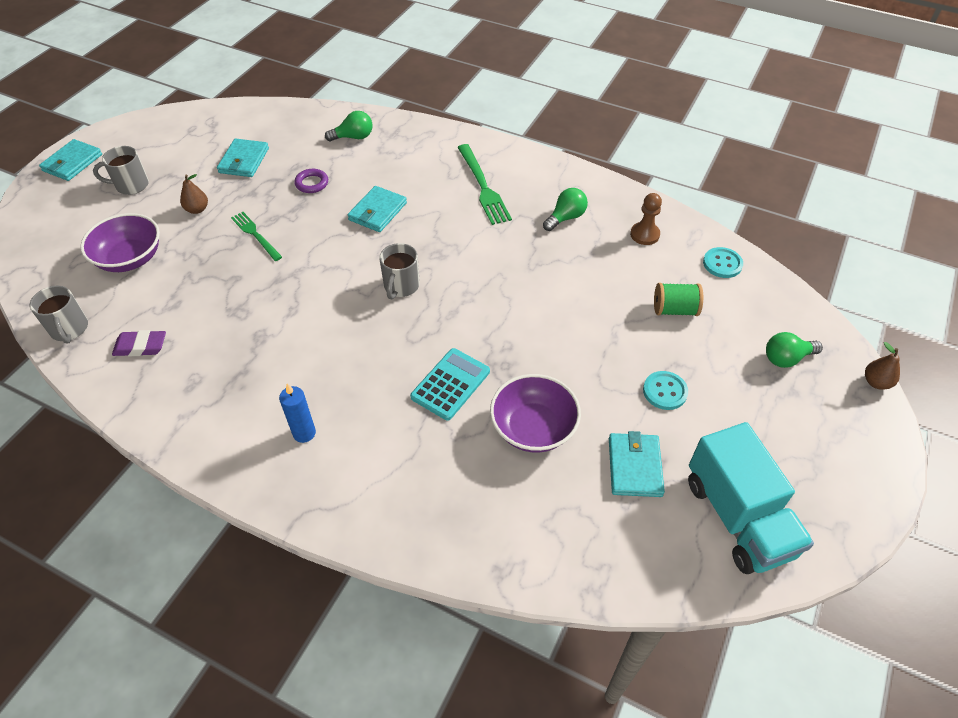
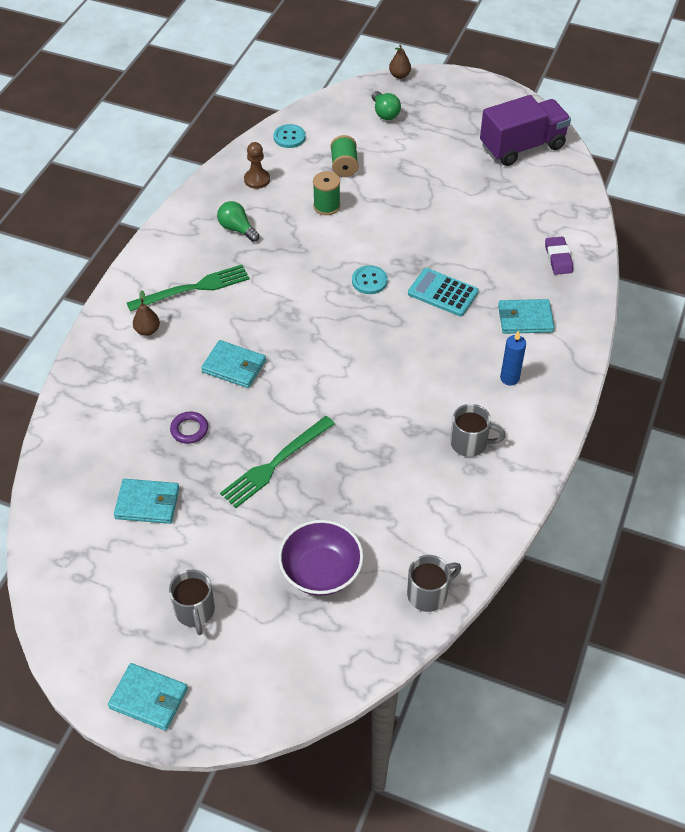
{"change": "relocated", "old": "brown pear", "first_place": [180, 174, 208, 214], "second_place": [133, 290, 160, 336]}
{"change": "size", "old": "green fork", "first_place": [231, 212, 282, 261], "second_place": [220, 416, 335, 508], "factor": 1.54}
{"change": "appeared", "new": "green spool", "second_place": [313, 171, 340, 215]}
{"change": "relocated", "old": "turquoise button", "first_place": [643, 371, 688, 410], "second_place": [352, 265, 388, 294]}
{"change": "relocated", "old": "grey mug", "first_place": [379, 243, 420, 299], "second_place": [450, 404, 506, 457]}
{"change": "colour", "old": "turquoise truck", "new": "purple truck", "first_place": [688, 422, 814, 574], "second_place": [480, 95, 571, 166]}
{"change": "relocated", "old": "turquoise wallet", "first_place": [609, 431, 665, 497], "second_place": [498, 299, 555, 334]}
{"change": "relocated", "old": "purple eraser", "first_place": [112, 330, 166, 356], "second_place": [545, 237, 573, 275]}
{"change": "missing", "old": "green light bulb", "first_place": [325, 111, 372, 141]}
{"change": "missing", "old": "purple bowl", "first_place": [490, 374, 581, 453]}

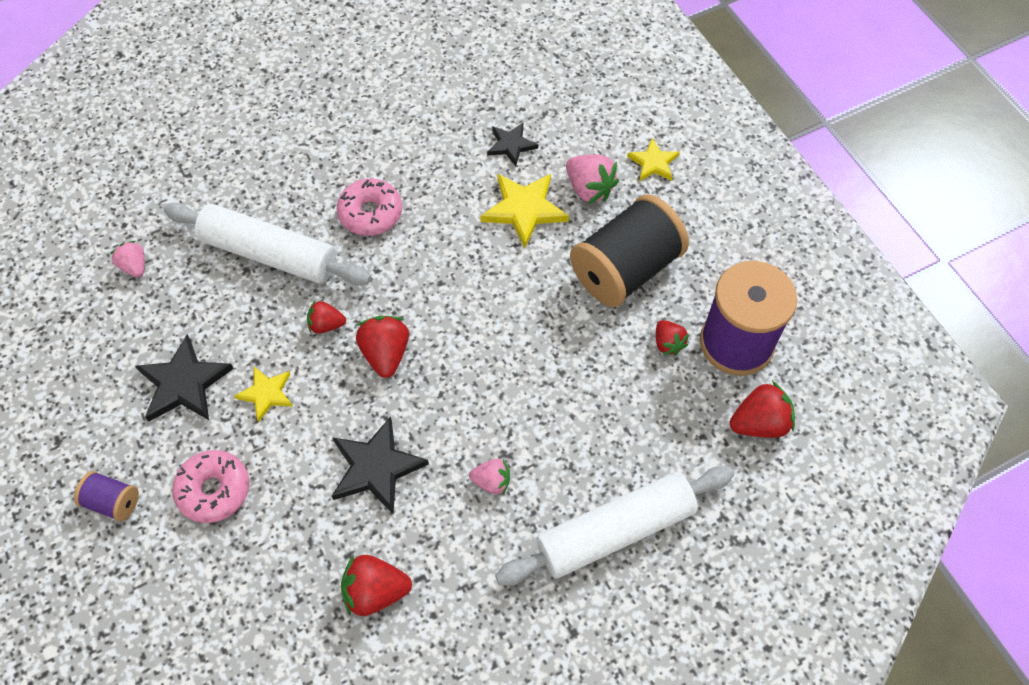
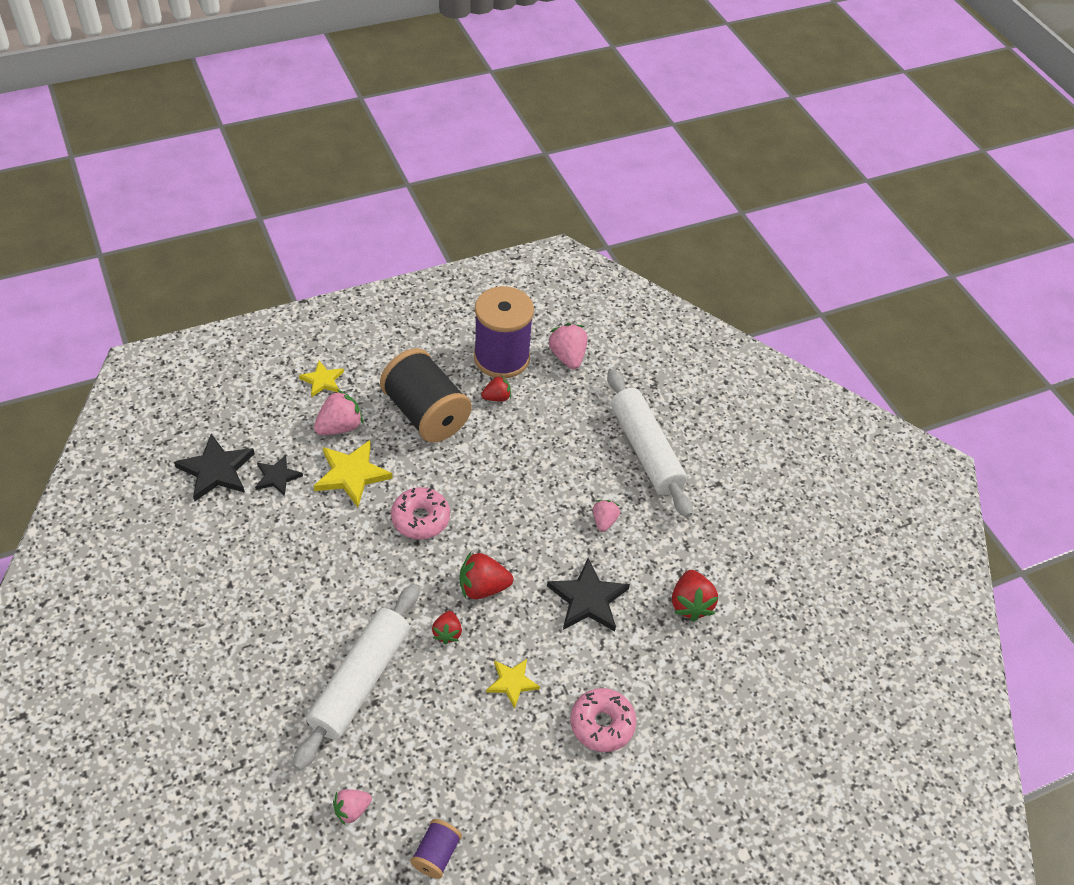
{"change": "relocated", "old": "black star", "first_place": [135, 334, 234, 422], "second_place": [174, 434, 255, 501]}
{"change": "relocated", "old": "pink donut", "first_place": [337, 179, 402, 236], "second_place": [391, 487, 450, 539]}
{"change": "relocated", "old": "purple spool", "first_place": [74, 471, 139, 522], "second_place": [410, 819, 462, 879]}
{"change": "colour", "old": "red strawberry", "new": "pink strawberry", "first_place": [730, 381, 795, 438], "second_place": [549, 323, 587, 369]}

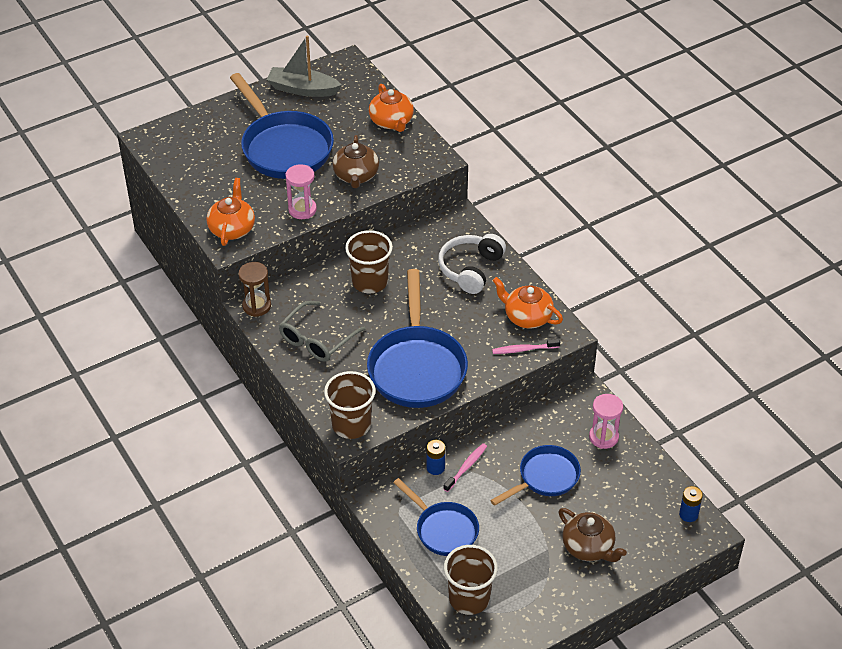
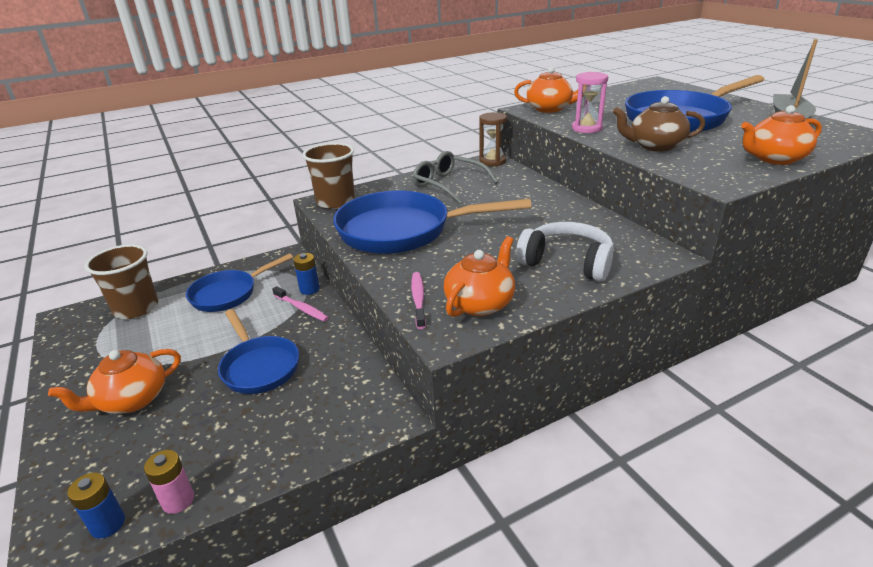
{"change": "colour", "old": "brown teapot", "new": "orange teapot", "first_place": [558, 508, 627, 562], "second_place": [48, 349, 181, 414]}
{"change": "appeared", "new": "pink battery", "second_place": [144, 450, 194, 514]}
{"change": "missing", "old": "brown cup", "first_place": [345, 230, 393, 294]}
{"change": "missing", "old": "pink hourglass", "first_place": [589, 394, 623, 449]}

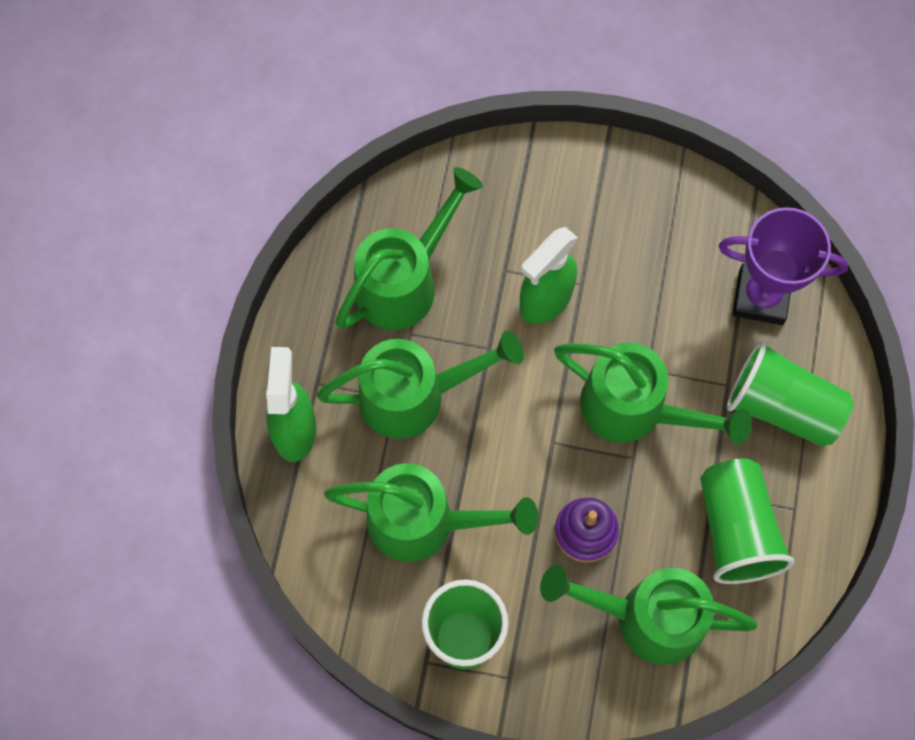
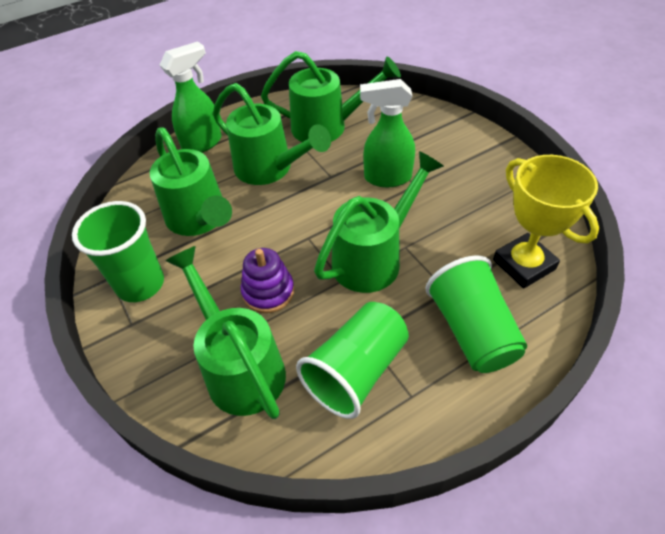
{"change": "spun", "old": "green watering can", "first_place": [554, 342, 752, 445], "second_place": [314, 151, 444, 293], "degrees": -120}
{"change": "colour", "old": "purple trophy", "new": "yellow trophy", "first_place": [719, 207, 848, 325], "second_place": [493, 155, 599, 289]}

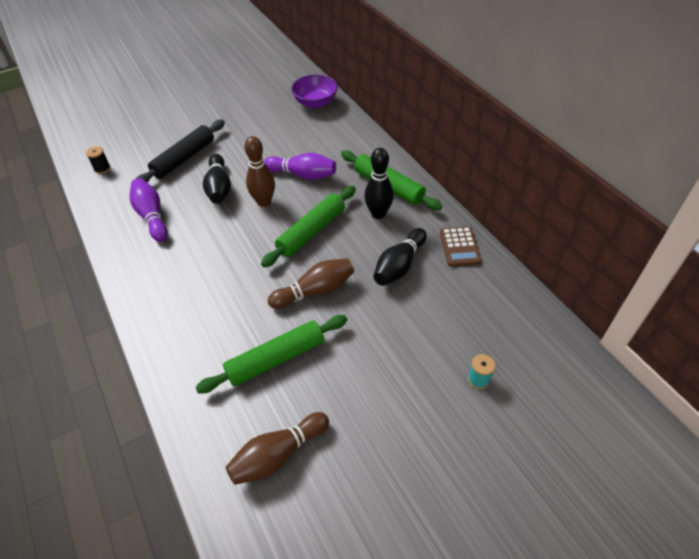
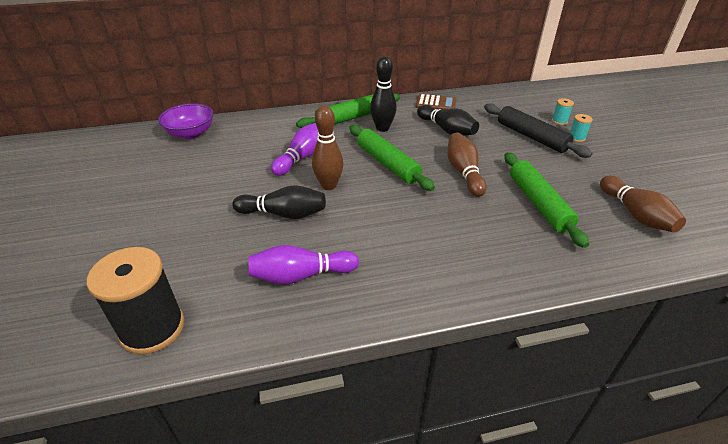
{"change": "size", "old": "black spool", "first_place": [86, 146, 111, 174], "second_place": [87, 247, 184, 354], "factor": 2.34}
{"change": "relocated", "old": "black rolling pin", "first_place": [137, 120, 225, 183], "second_place": [484, 103, 593, 158]}
{"change": "appeared", "new": "turquoise spool", "second_place": [570, 114, 593, 142]}

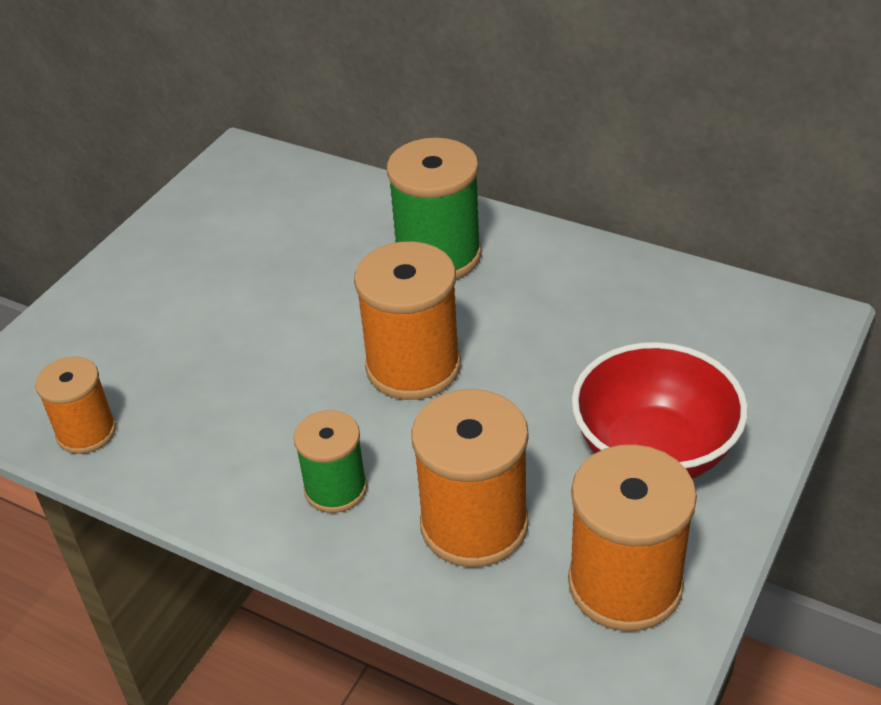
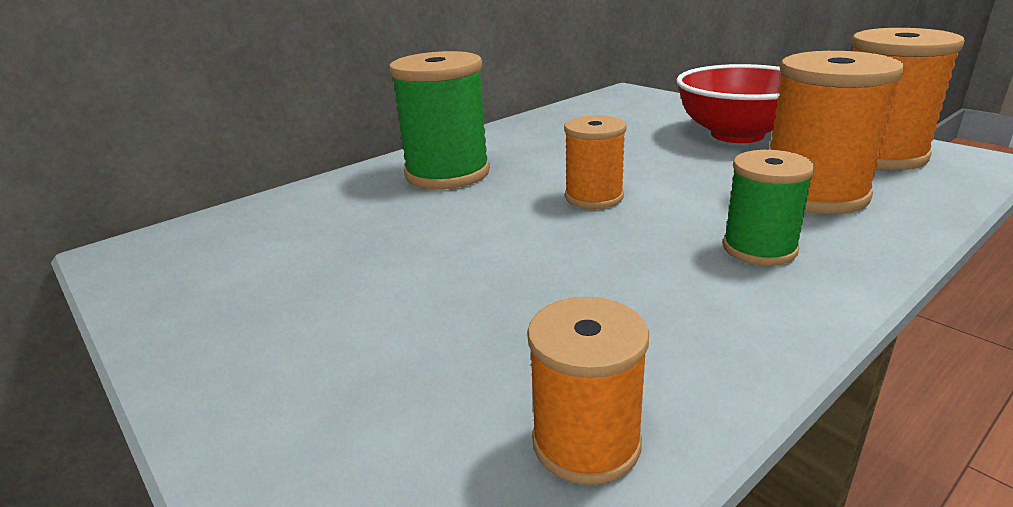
{"change": "size", "old": "orange spool", "first_place": [354, 241, 461, 400], "second_place": [564, 115, 627, 209], "factor": 0.61}

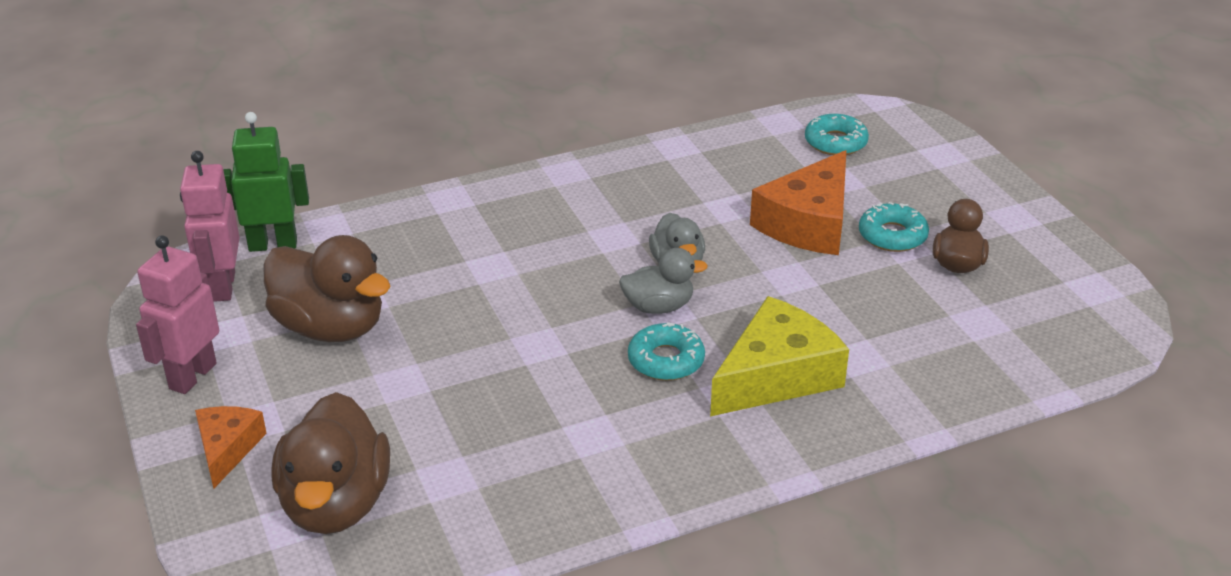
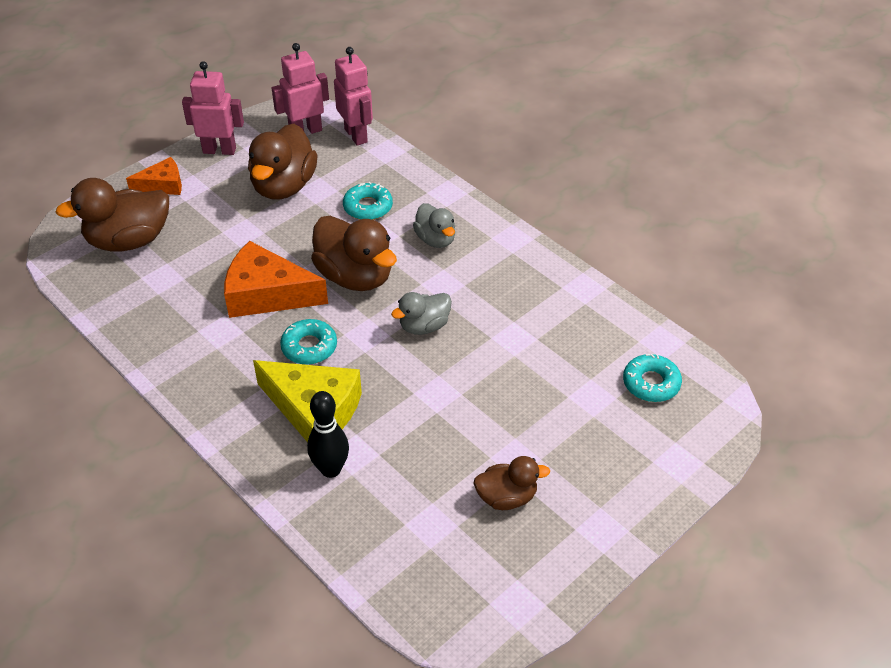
{"change": "relocated", "old": "orange cheese", "first_place": [750, 150, 847, 255], "second_place": [224, 241, 328, 318]}
{"change": "appeared", "new": "black bowling pin", "second_place": [307, 391, 349, 478]}
{"change": "appeared", "new": "brown duck", "second_place": [311, 216, 397, 291]}
{"change": "colour", "old": "green robot", "new": "pink robot", "first_place": [223, 112, 309, 252], "second_place": [334, 47, 373, 146]}
{"change": "relocated", "old": "turquoise donut", "first_place": [859, 202, 929, 252], "second_place": [343, 182, 393, 220]}
{"change": "relocated", "old": "grey duck", "first_place": [619, 248, 708, 314], "second_place": [413, 203, 455, 248]}

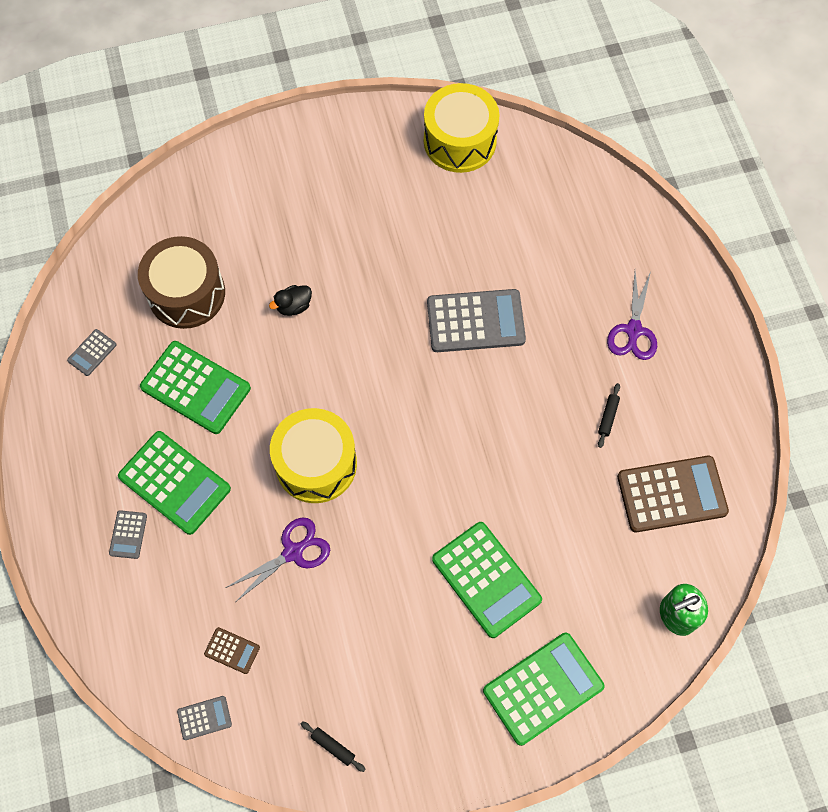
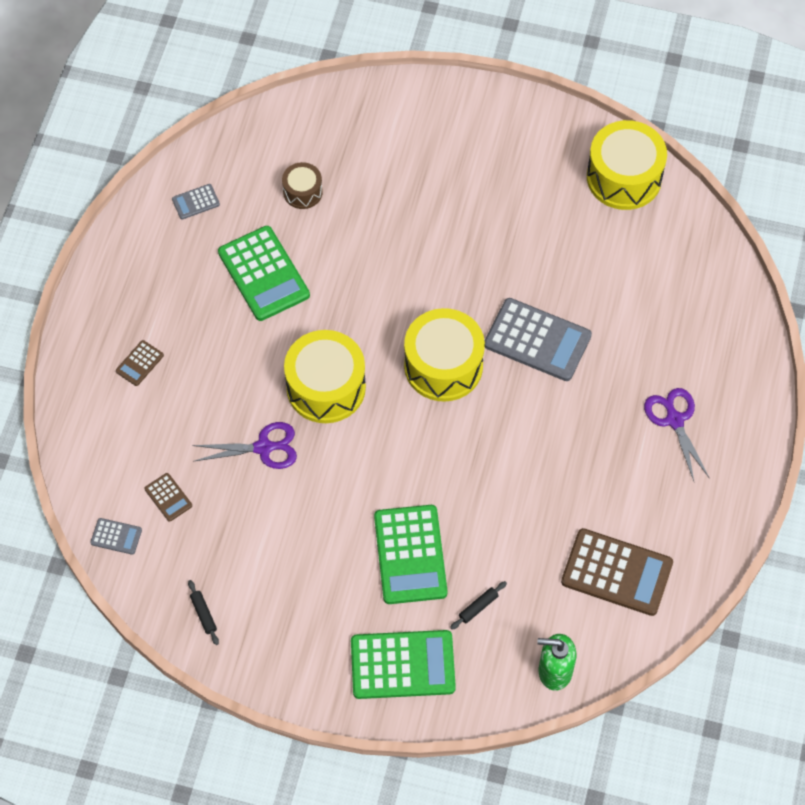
{"change": "colour", "old": "grey calculator", "new": "brown calculator", "first_place": [109, 510, 147, 559], "second_place": [116, 340, 164, 386]}
{"change": "size", "old": "brown drum", "first_place": [138, 236, 225, 329], "second_place": [282, 162, 323, 209], "factor": 0.52}
{"change": "appeared", "new": "yellow drum", "second_place": [404, 308, 485, 402]}
{"change": "relocated", "old": "black rolling pin", "first_place": [598, 383, 620, 448], "second_place": [450, 581, 507, 630]}
{"change": "spun", "old": "purple scissors", "first_place": [607, 271, 657, 360], "second_place": [644, 388, 710, 481], "degrees": 120}
{"change": "missing", "old": "green calculator", "first_place": [118, 431, 231, 535]}
{"change": "missing", "old": "black duck", "first_place": [269, 285, 312, 316]}

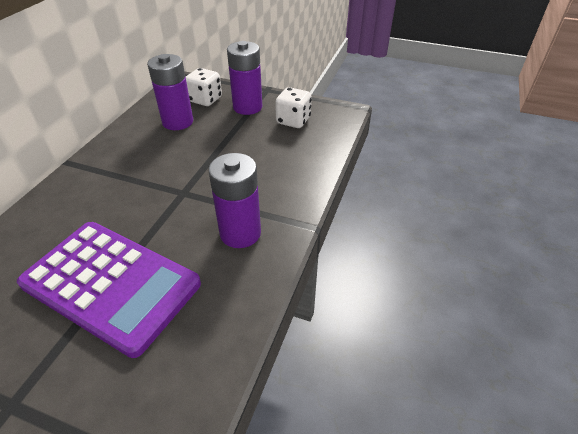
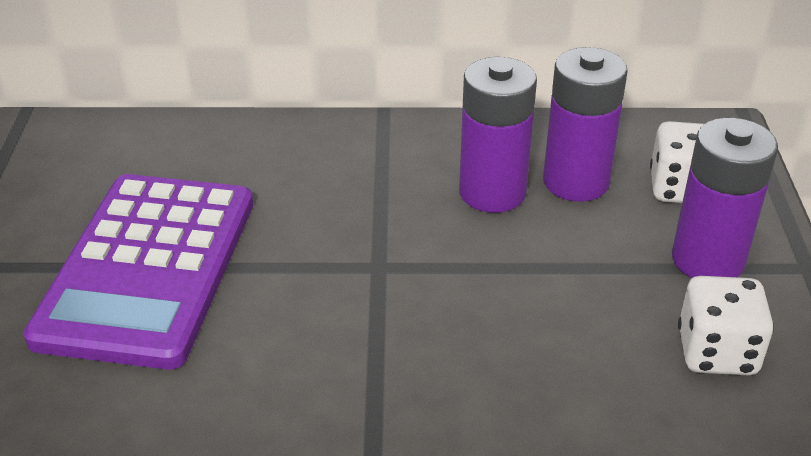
{"change": "relocated", "old": "purple battery", "first_place": [209, 153, 261, 248], "second_place": [459, 57, 537, 213]}

